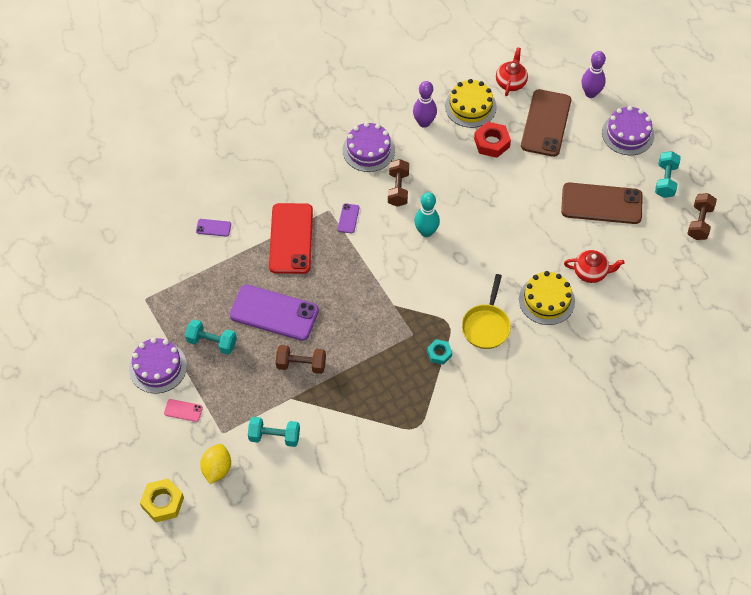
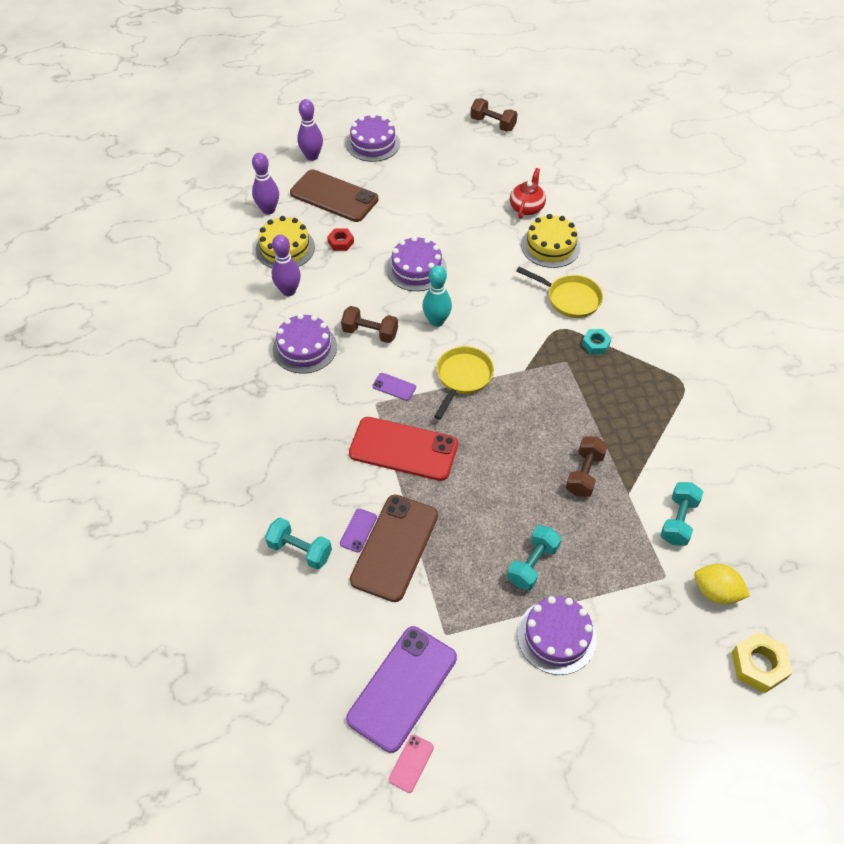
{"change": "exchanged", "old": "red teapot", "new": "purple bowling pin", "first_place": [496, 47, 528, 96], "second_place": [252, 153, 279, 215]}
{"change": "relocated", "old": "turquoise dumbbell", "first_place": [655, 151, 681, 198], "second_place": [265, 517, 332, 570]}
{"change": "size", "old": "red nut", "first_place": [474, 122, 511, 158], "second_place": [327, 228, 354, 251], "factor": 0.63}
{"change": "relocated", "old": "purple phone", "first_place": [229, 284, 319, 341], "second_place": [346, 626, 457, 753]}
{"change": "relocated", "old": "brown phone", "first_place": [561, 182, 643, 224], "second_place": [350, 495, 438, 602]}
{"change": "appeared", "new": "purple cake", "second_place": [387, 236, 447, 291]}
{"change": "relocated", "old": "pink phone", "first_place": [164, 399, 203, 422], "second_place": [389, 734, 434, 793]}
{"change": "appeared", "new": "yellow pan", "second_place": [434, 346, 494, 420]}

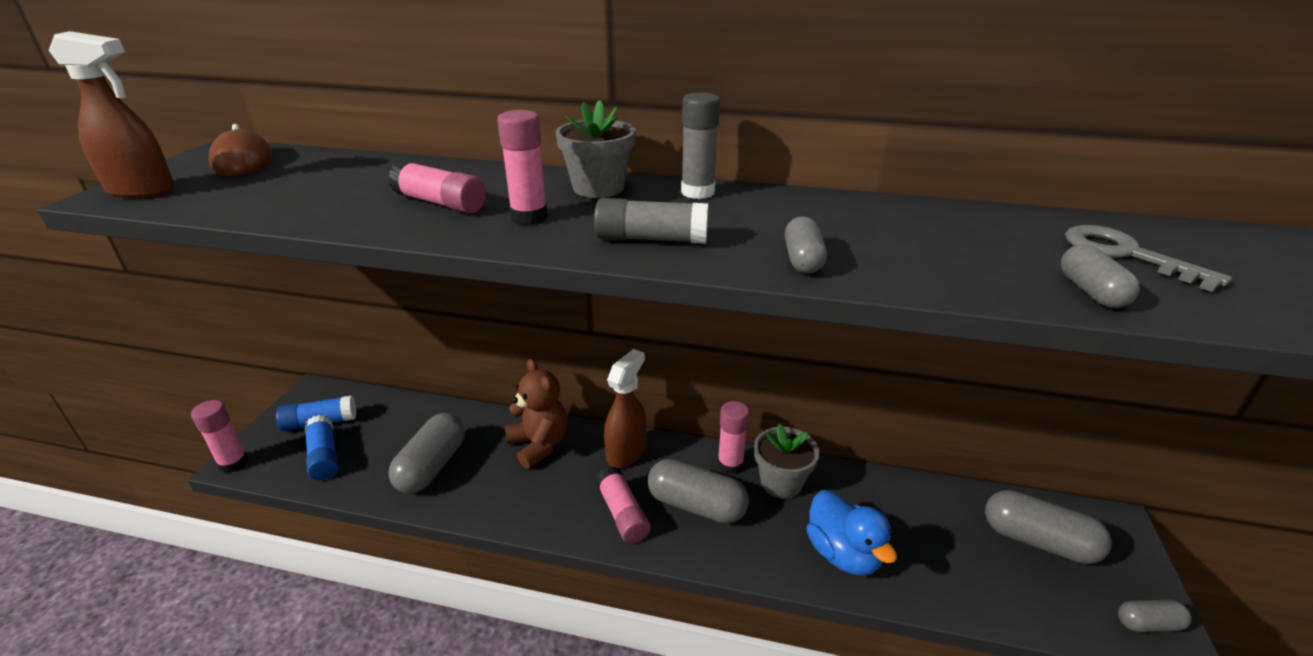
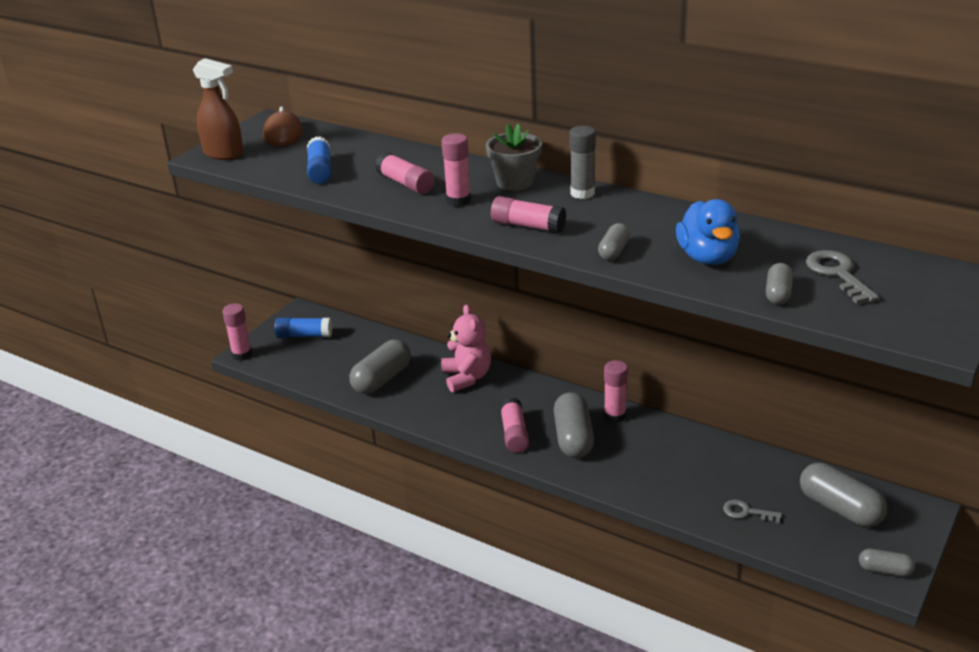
{"change": "relocated", "old": "blue glue stick", "first_place": [304, 415, 338, 480], "second_place": [307, 136, 332, 184]}
{"change": "colour", "old": "brown teddy bear", "new": "pink teddy bear", "first_place": [505, 359, 567, 469], "second_place": [441, 304, 491, 392]}
{"change": "colour", "old": "grey glue stick", "new": "pink glue stick", "first_place": [594, 198, 708, 244], "second_place": [491, 196, 566, 233]}
{"change": "spun", "old": "grey capsule", "first_place": [648, 459, 749, 524], "second_place": [554, 392, 594, 458], "degrees": 45}
{"change": "relocated", "old": "blue duck", "first_place": [807, 490, 897, 576], "second_place": [676, 199, 740, 265]}
{"change": "appeared", "new": "grey key", "second_place": [723, 499, 782, 523]}
{"change": "missing", "old": "brown spray bottle", "first_place": [604, 349, 646, 468]}
{"change": "missing", "old": "grey flower pot", "first_place": [754, 424, 820, 499]}

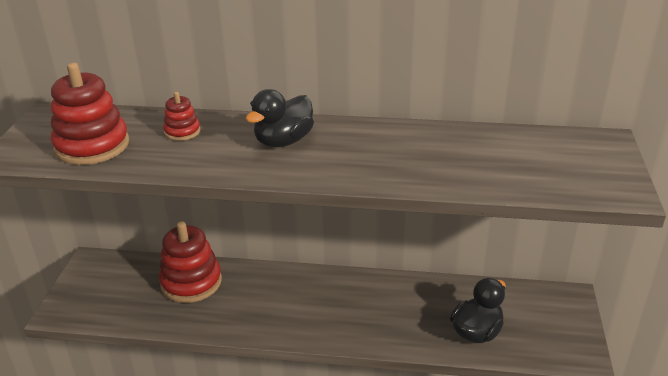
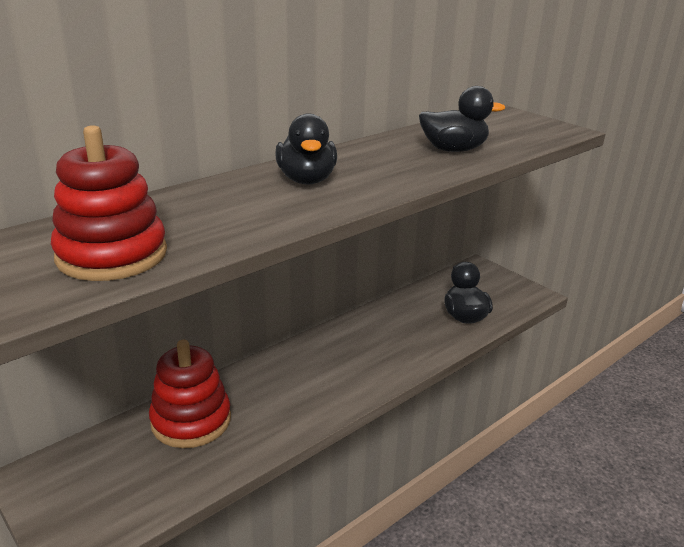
{"change": "appeared", "new": "black duck", "second_place": [419, 86, 505, 152]}
{"change": "missing", "old": "red stacking toy", "first_place": [163, 92, 201, 141]}

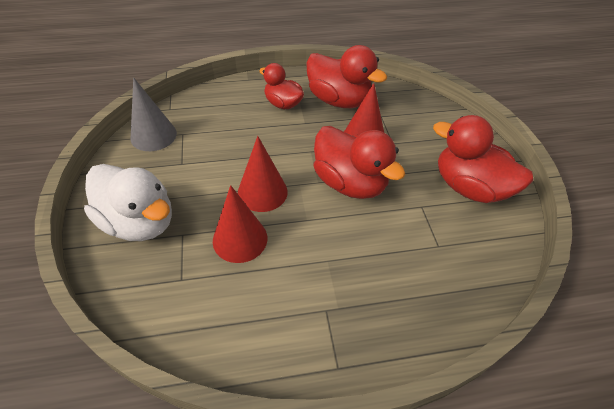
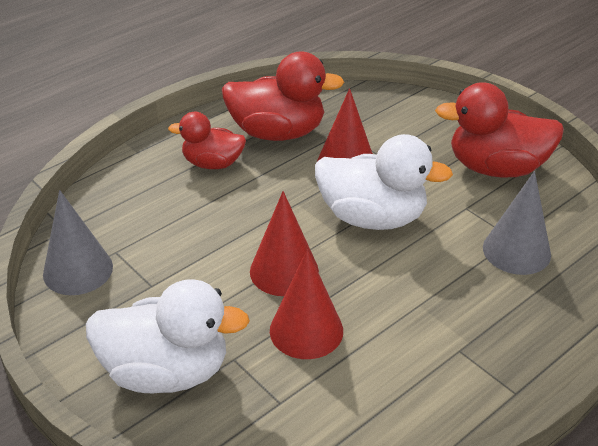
{"change": "colour", "old": "red duck", "new": "white duck", "first_place": [314, 126, 405, 199], "second_place": [315, 134, 453, 230]}
{"change": "appeared", "new": "grey cone", "second_place": [483, 171, 551, 275]}

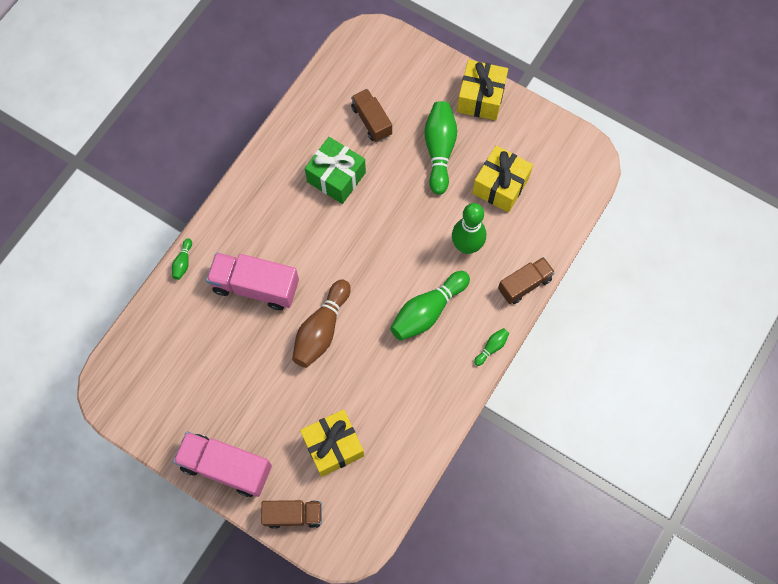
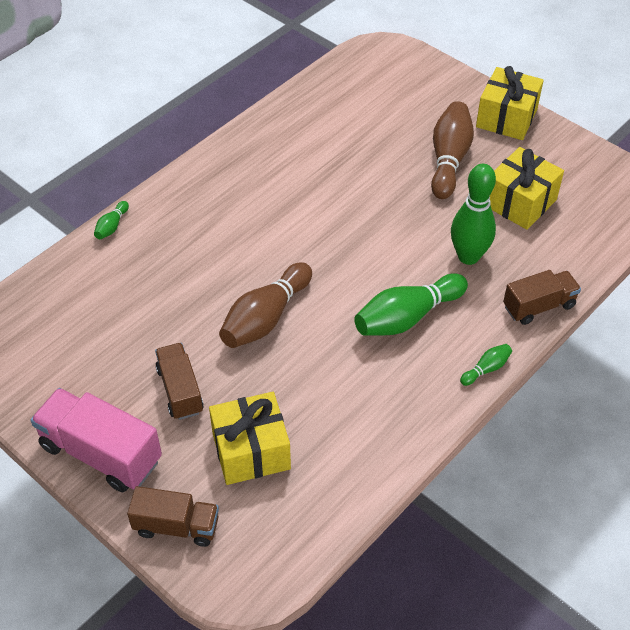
{"change": "relocated", "old": "brown truck", "first_place": [351, 89, 392, 142], "second_place": [155, 343, 204, 420]}
{"change": "colour", "old": "green bowling pin", "new": "brown bowling pin", "first_place": [424, 101, 457, 195], "second_place": [431, 101, 474, 199]}
{"change": "missing", "old": "pink truck", "first_place": [206, 252, 299, 310]}
{"change": "missing", "old": "green gift", "first_place": [305, 137, 366, 204]}

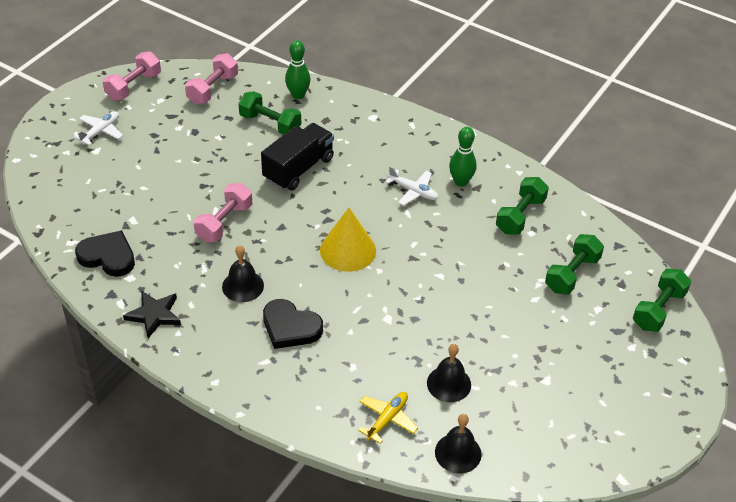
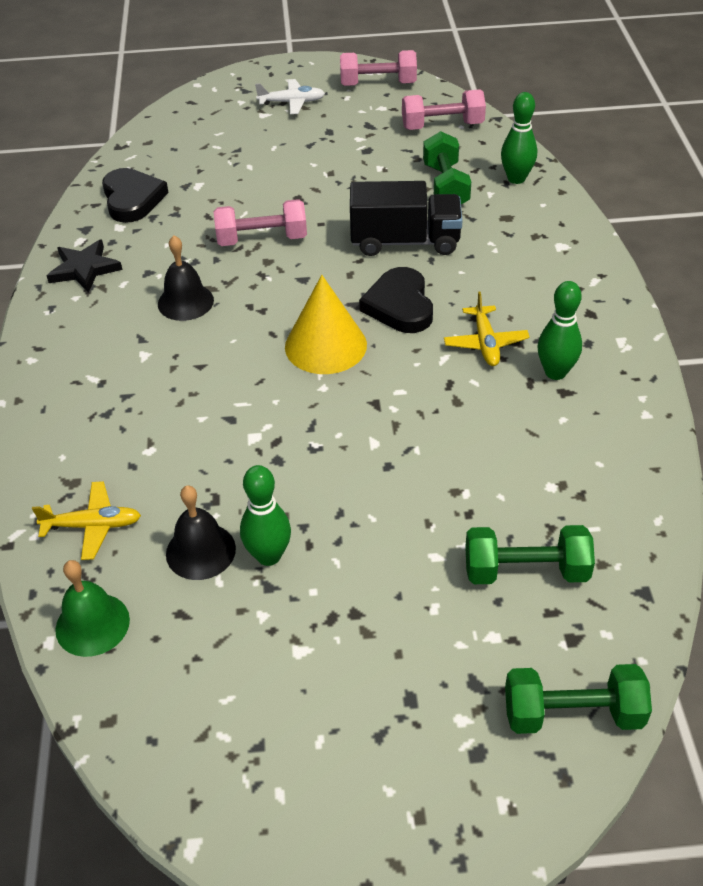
{"change": "colour", "old": "black bell", "new": "green bell", "first_place": [435, 414, 482, 473], "second_place": [55, 560, 130, 657]}
{"change": "appeared", "new": "green bowling pin", "second_place": [240, 465, 291, 566]}
{"change": "relocated", "old": "black heart", "first_place": [263, 299, 323, 349], "second_place": [359, 267, 433, 333]}
{"change": "colour", "old": "white plane", "new": "yellow plane", "first_place": [385, 166, 439, 206], "second_place": [444, 291, 530, 366]}
{"change": "missing", "old": "green dumbbell", "first_place": [496, 177, 549, 234]}

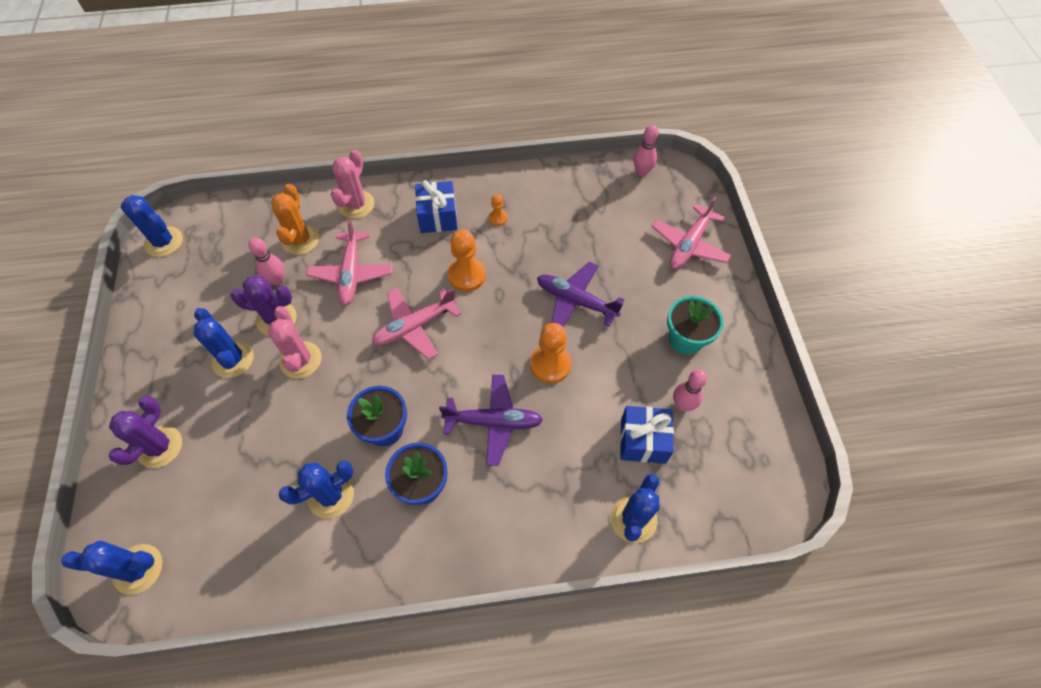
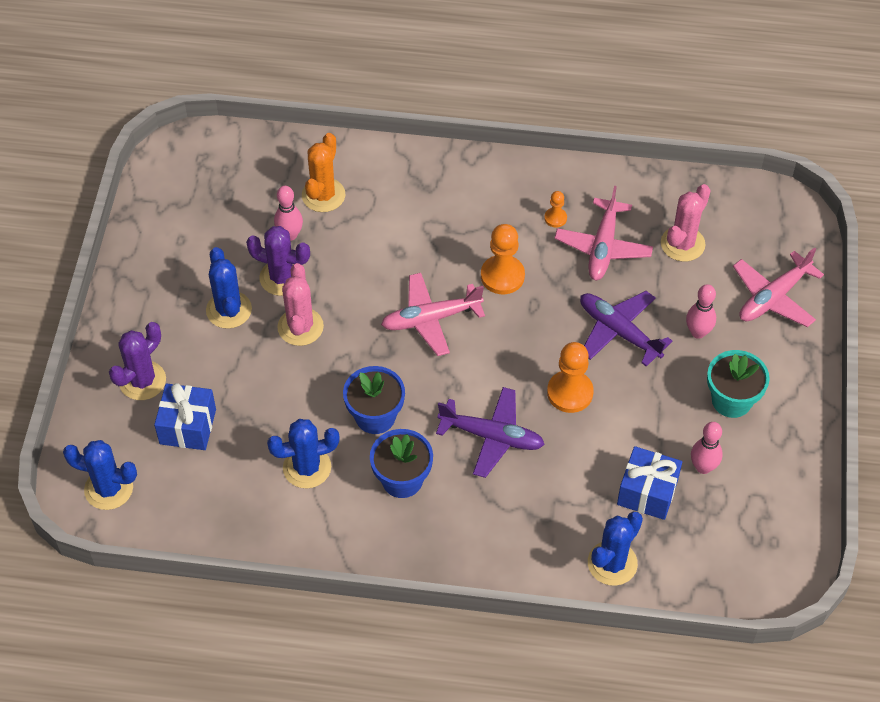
{"change": "relocated", "old": "blue gift", "first_place": [415, 180, 457, 233], "second_place": [154, 383, 216, 450]}
{"change": "relocated", "old": "pink plane", "first_place": [306, 219, 393, 305], "second_place": [554, 186, 653, 280]}
{"change": "relocated", "old": "pink cactus", "first_place": [331, 149, 374, 219], "second_place": [661, 184, 711, 262]}
{"change": "relocated", "old": "pink bowling pin", "first_place": [634, 125, 659, 176], "second_place": [686, 284, 716, 339]}
{"change": "missing", "old": "blue cactus", "first_place": [121, 195, 183, 257]}

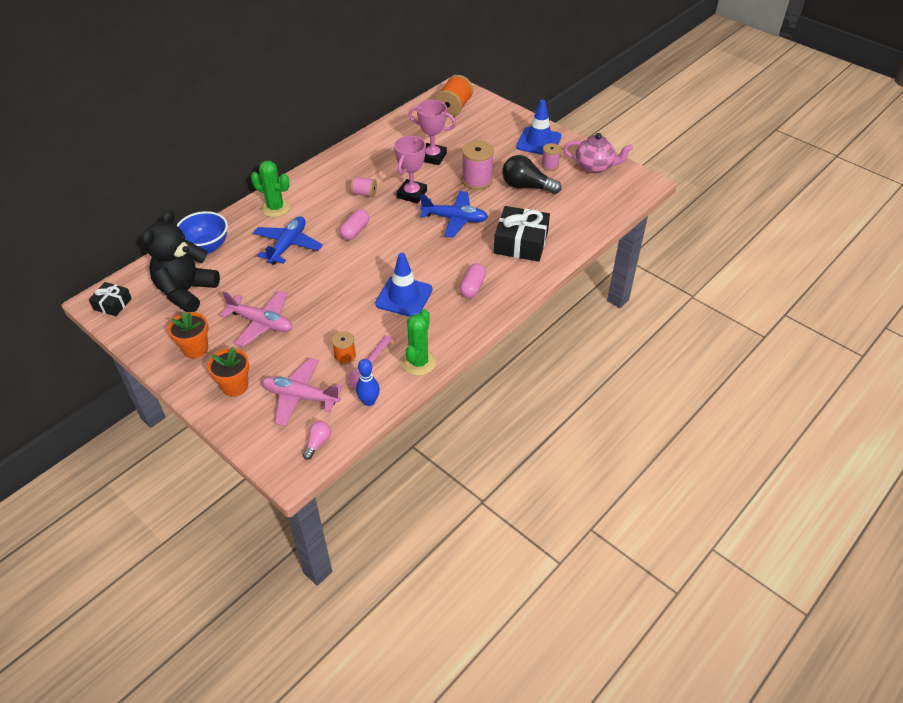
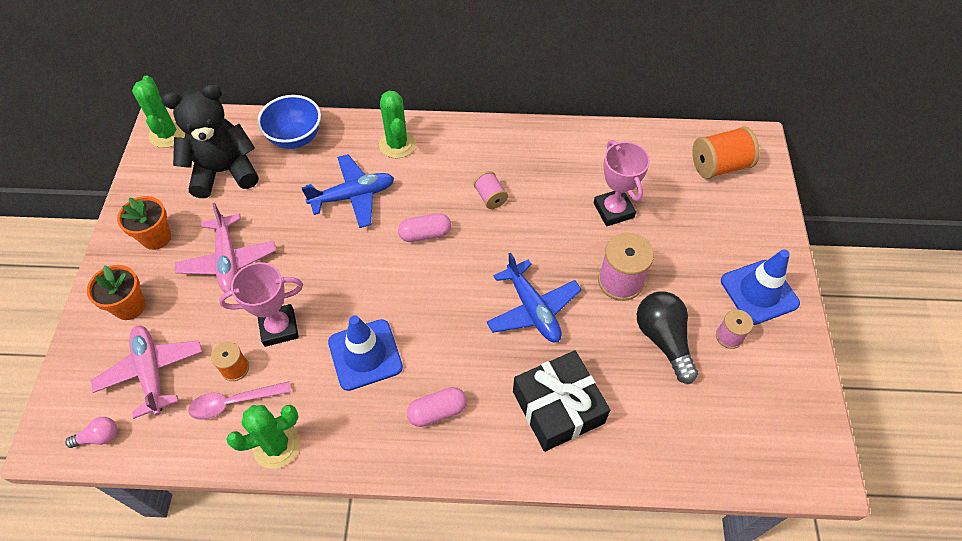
{"change": "exchanged", "old": "black gift", "new": "green cactus", "first_place": [89, 282, 132, 316], "second_place": [132, 75, 185, 148]}
{"change": "relocated", "old": "pink trophy", "first_place": [394, 136, 427, 204], "second_place": [219, 262, 303, 347]}
{"change": "missing", "old": "blue bowling pin", "first_place": [356, 359, 380, 406]}
{"change": "missing", "old": "pink teapot", "first_place": [563, 133, 633, 173]}

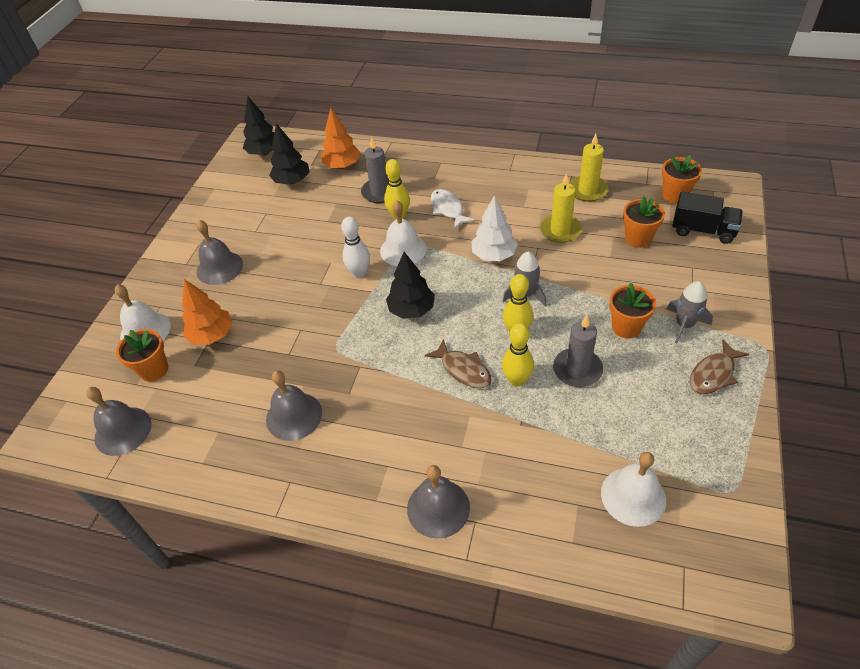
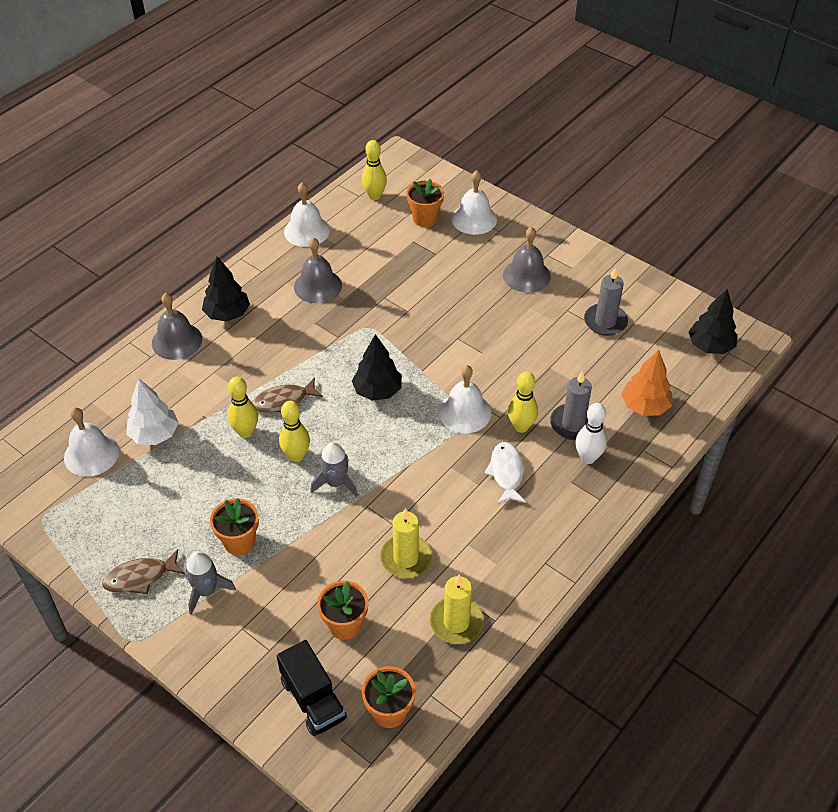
{"change": "spun", "old": "brown fish", "first_place": [690, 339, 749, 394], "second_place": [102, 549, 185, 594], "degrees": -90}
{"change": "relocated", "old": "white tree", "first_place": [471, 195, 518, 262], "second_place": [126, 379, 179, 445]}
{"change": "relocated", "old": "black tree", "first_place": [269, 123, 310, 184], "second_place": [202, 257, 250, 321]}
{"change": "spun", "old": "black truck", "first_place": [673, 192, 743, 244], "second_place": [277, 640, 347, 736], "degrees": -75}
{"change": "appeared", "new": "white bell", "second_place": [284, 182, 330, 247]}
{"change": "exchanged", "old": "grey bell", "new": "yellow bowling pin", "first_place": [86, 387, 151, 456], "second_place": [362, 140, 387, 200]}
{"change": "spun", "old": "white fish", "first_place": [431, 189, 475, 229], "second_place": [484, 442, 526, 504], "degrees": -90}
{"change": "relocated", "old": "white bowling pin", "first_place": [341, 217, 370, 278], "second_place": [575, 403, 607, 464]}
{"change": "relocated", "old": "grey candle", "first_place": [553, 315, 603, 387], "second_place": [584, 267, 628, 336]}
{"change": "missing", "old": "orange tree", "first_place": [182, 279, 233, 345]}

